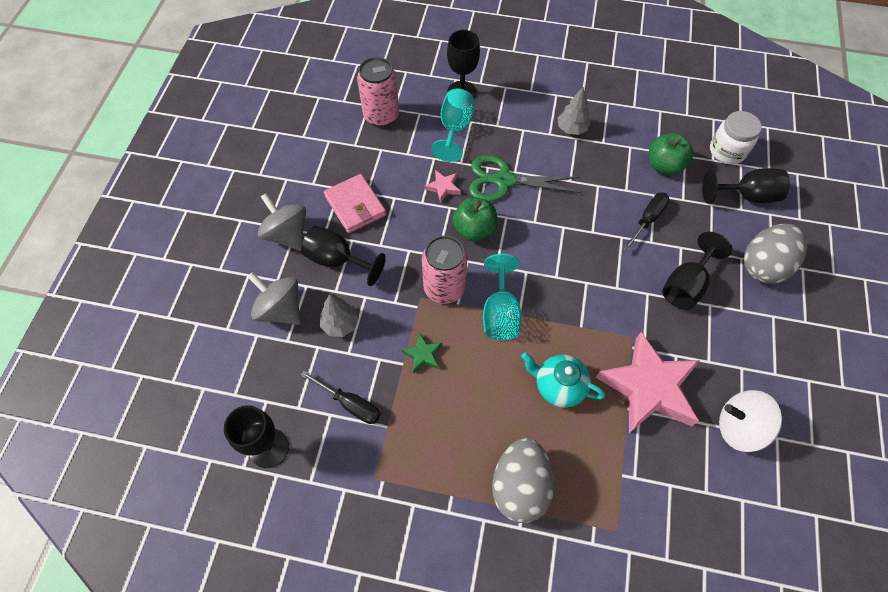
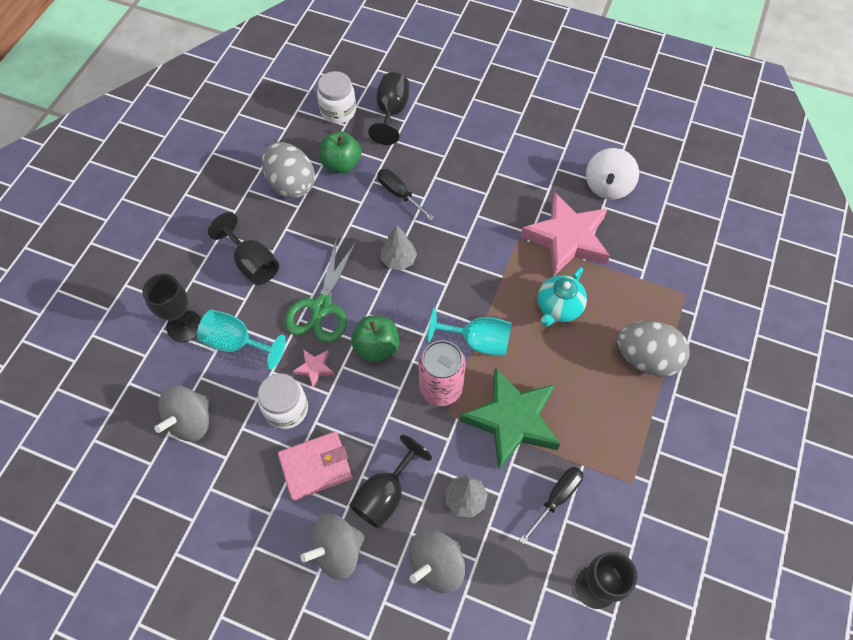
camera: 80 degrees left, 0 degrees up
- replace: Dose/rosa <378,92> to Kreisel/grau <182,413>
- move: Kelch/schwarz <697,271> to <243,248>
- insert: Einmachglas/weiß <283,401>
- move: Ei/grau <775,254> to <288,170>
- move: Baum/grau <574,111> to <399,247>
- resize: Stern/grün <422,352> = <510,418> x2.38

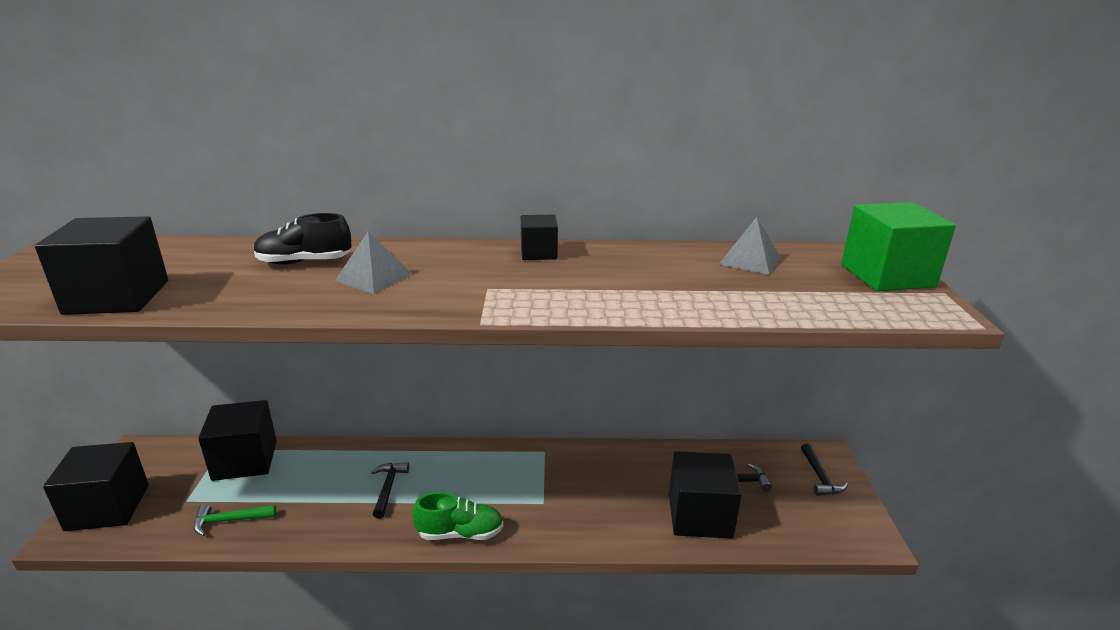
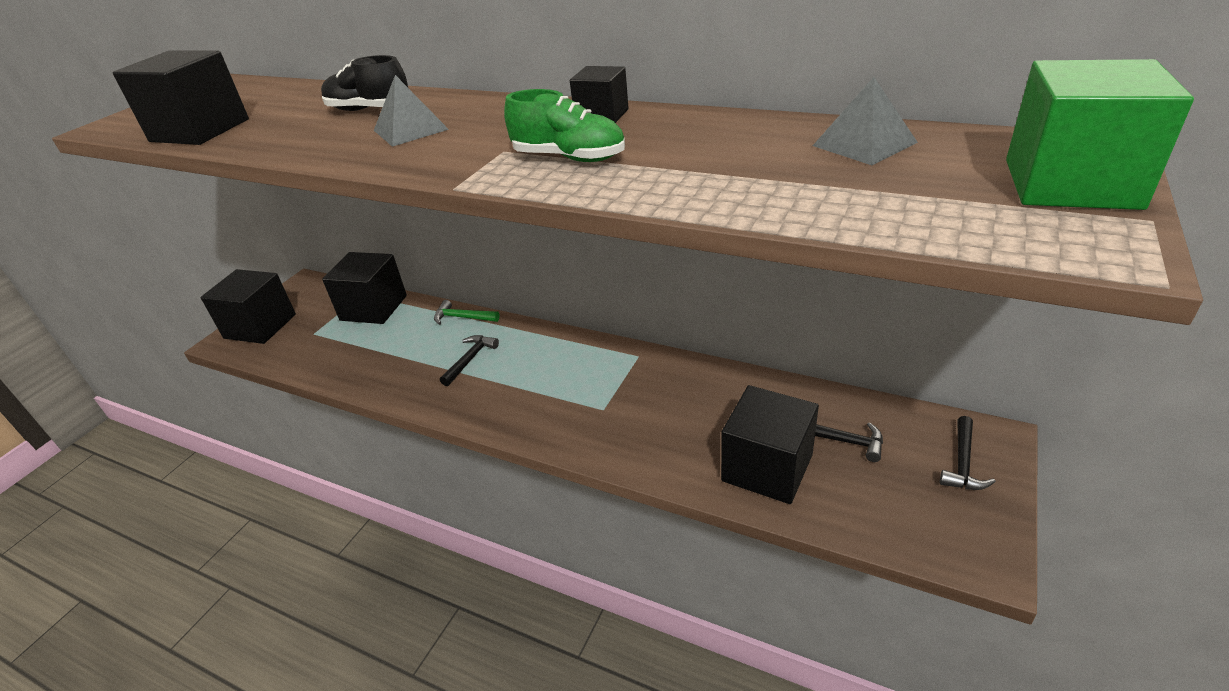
camera: 30 degrees right, 10 degrees up
- move: Hammer/grün <235,520> to <467,312>
- move: Schuh/grün <458,516> to <564,125>

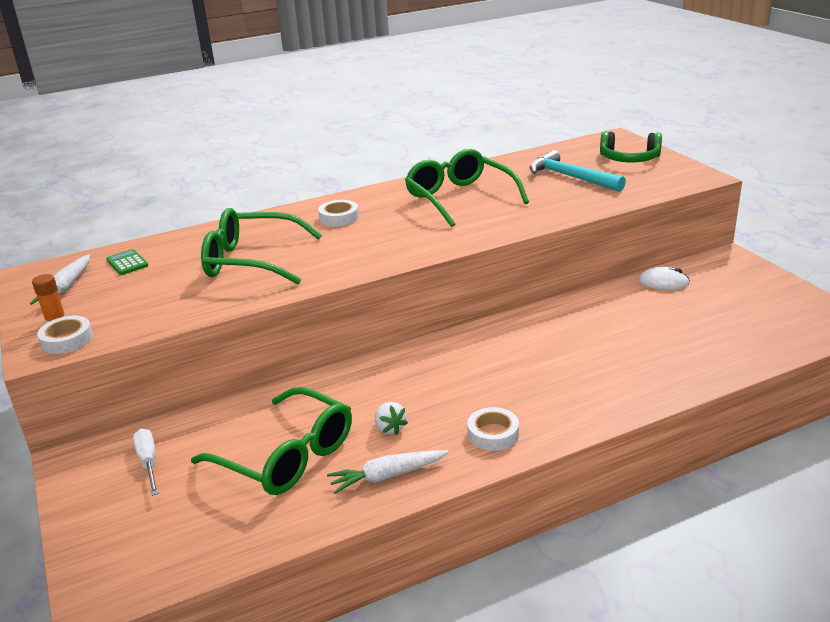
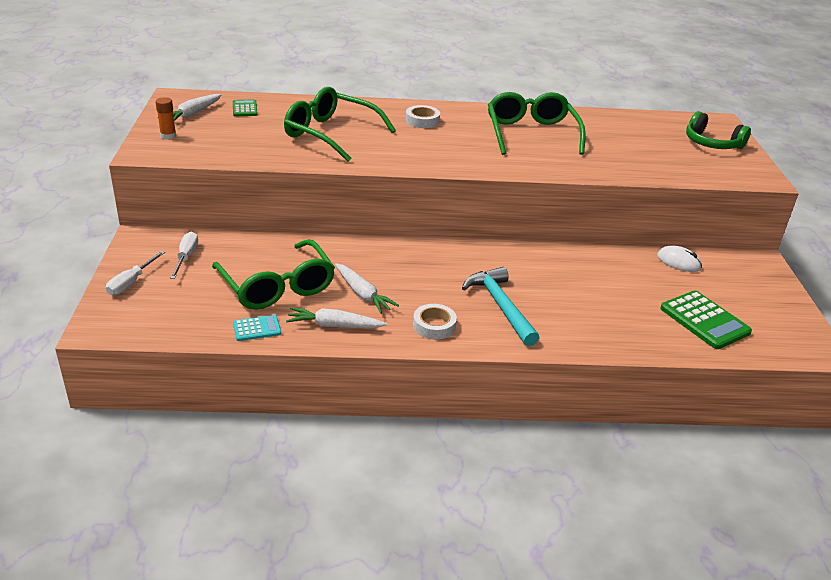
camera: 20 degrees right, 5 degrees up
- insert: Schraubenzieher/weiß <135,273>
- insert: Taschenrechner/türkis <257,328>
- replace: Erdbeere/weiß <391,418> to Karotte/weiß <367,288>
- move: Hammer/türkis <577,171> to <500,306>
- insert: Taschenrechner/grün <706,320>
- delete: Klebeband/weiß <65,335>

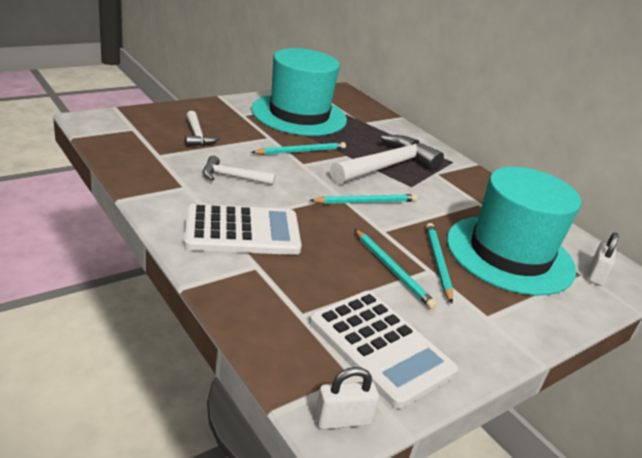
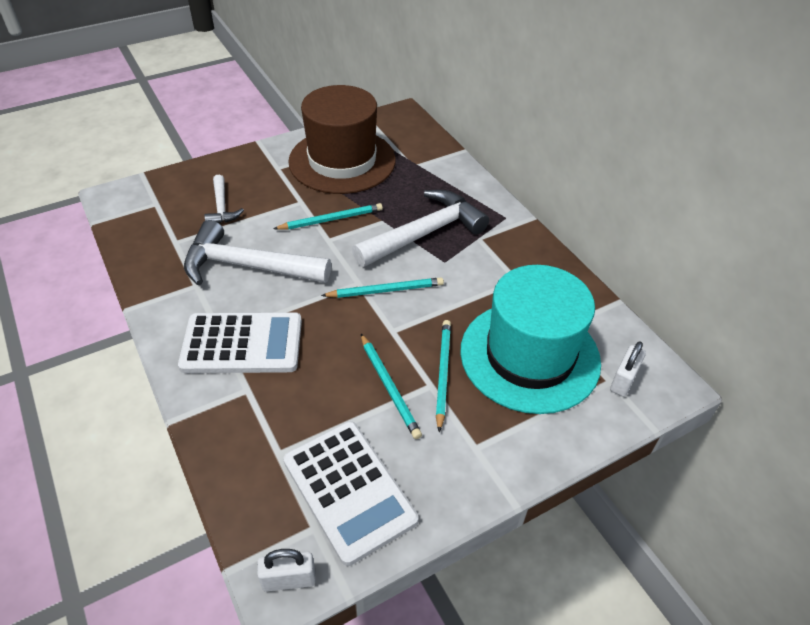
camera: 10 degrees right, 15 degrees up
- resize: Hammer/weiß <239,170> = <257,252> x1.93
- recolor: Hut/türkis <299,92> to Hut/braun <342,139>

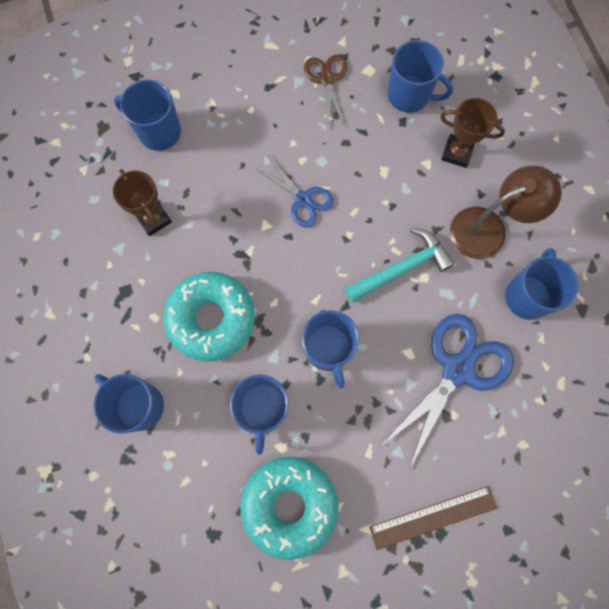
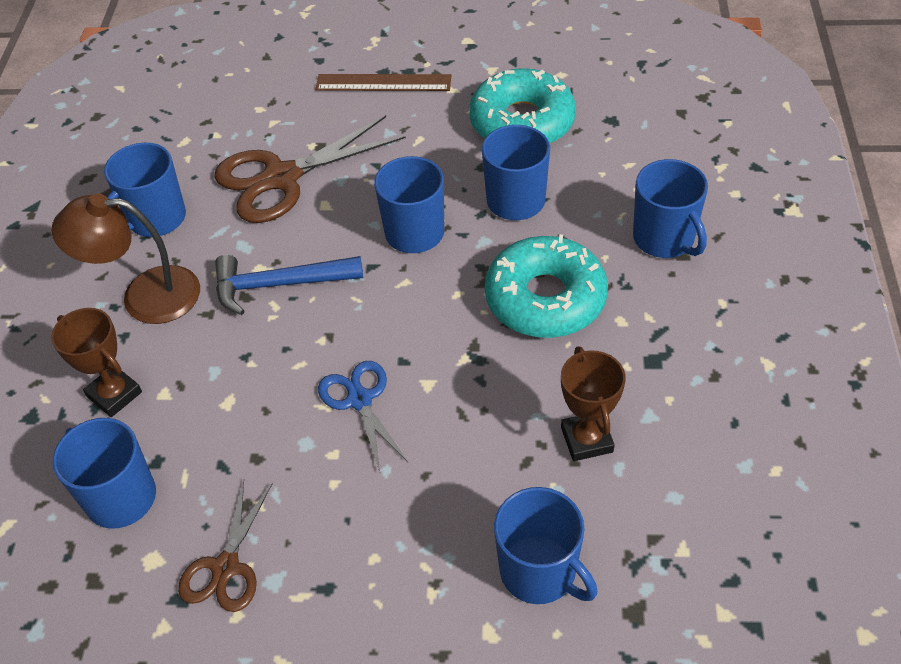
camera: 155 degrees left, 25 degrees down
- recolor: Schere/blau <447,391> to Schere/braun <310,169>
- recolor: Hammer/türkis <400,265> to Hammer/blau <289,284>

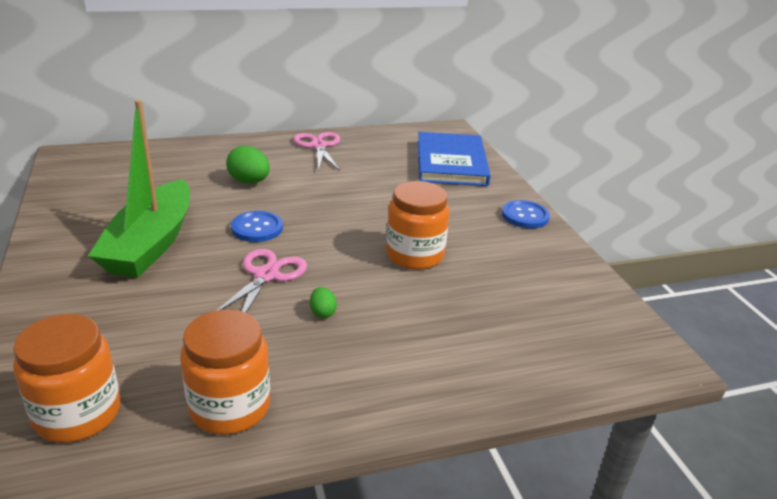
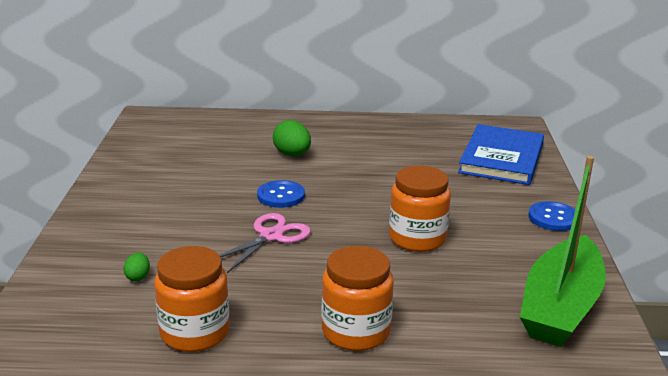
camera: 20 degrees right, 5 degrees down
- move: Ei/grün <323,302> to <137,267>
- move: Einmachglas/orange <66,378> to <358,298>
- move: Boot/grün <139,189> to <563,251>
- delete: Schere/rosa <316,151>

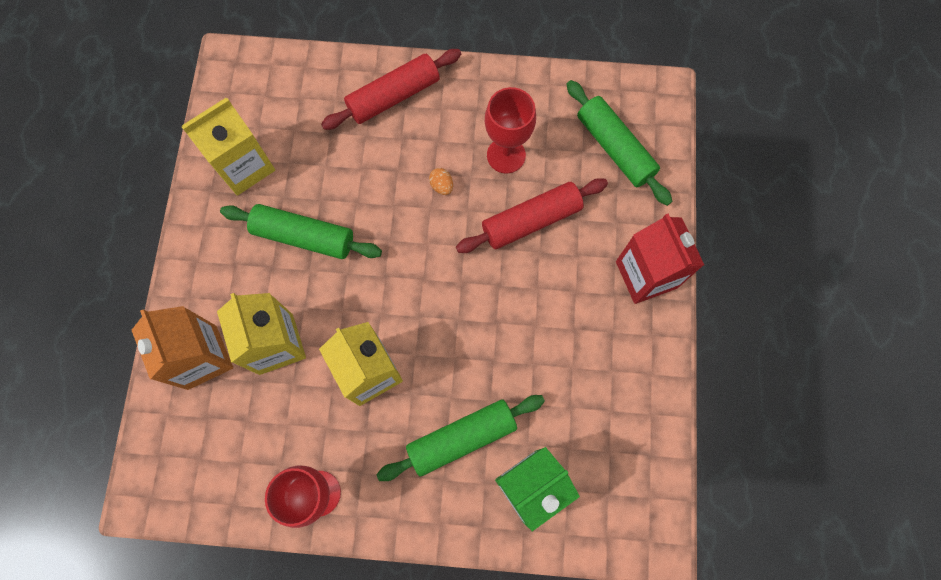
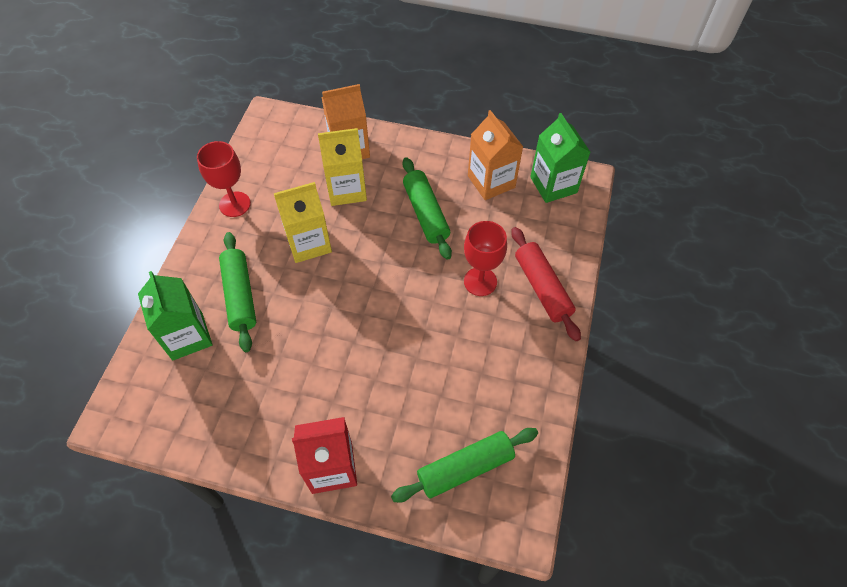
camera: 100 degrees right, 15 degrees down
- rotate: Nudelholz/grün <301,231> = <427,208> 45 degrees counterclockwise
- move: Kelch/rot <510,130> to <485,258>
- recolor: Getränkekarton/gelb <228,147> to Getränkekarton/orange <495,155>
- insert: Getränkekarton/grün <560,158>
- delete: Ei/orange <441,181>
- delete: Nudelholz/rot <532,215>

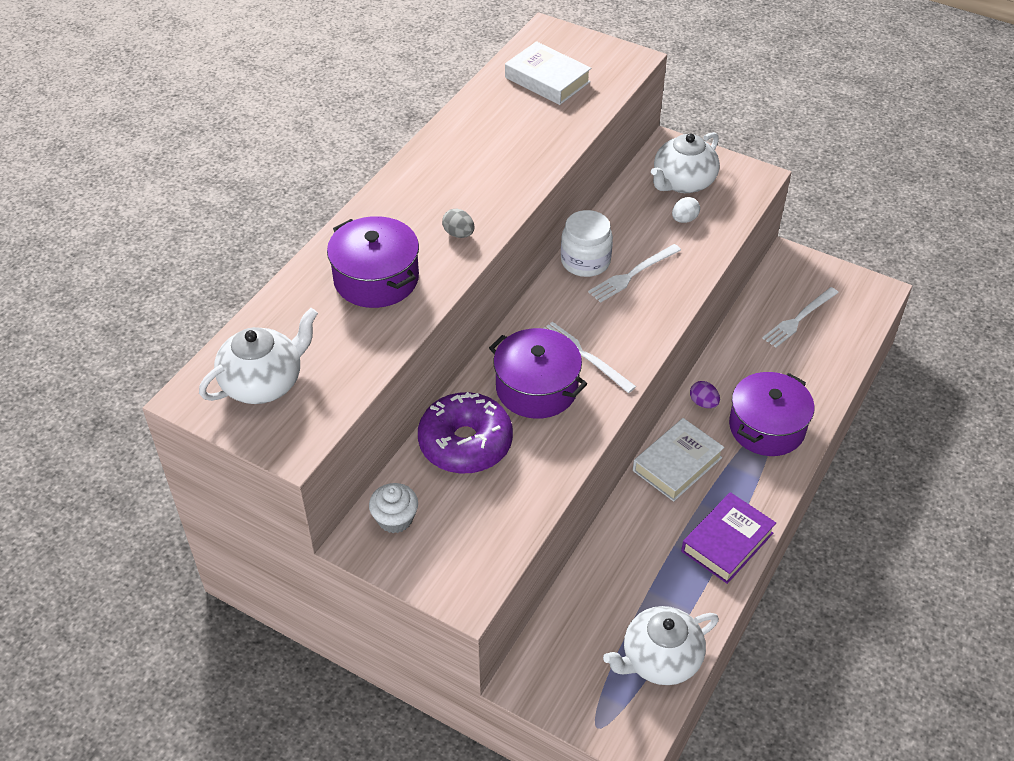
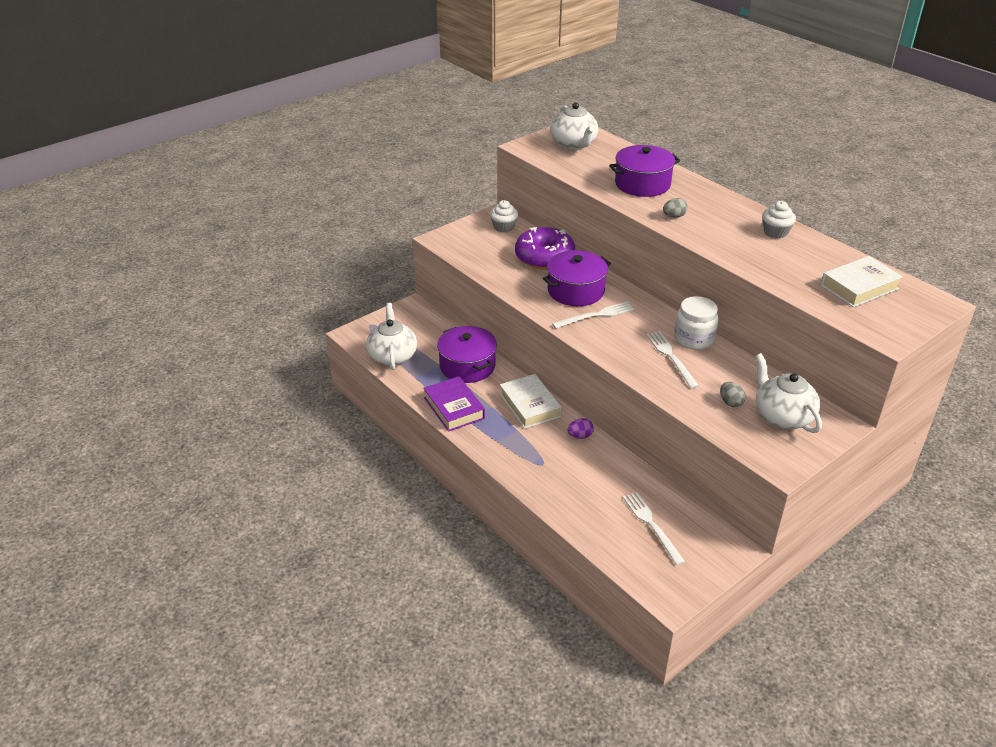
camera: 110 degrees right, 10 degrees down
- move: Kochtopf/lila <772,414> to <467,354>
- recolor: Ei/weiß <686,210> to Ei/grau <733,394>
- insert: Muffin/weiß <779,219>

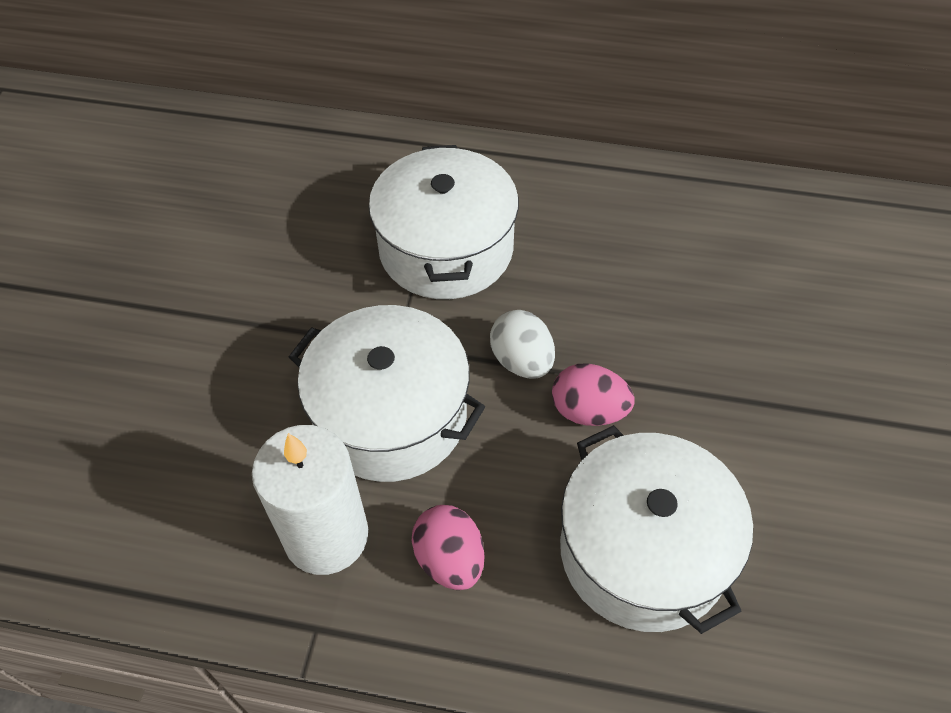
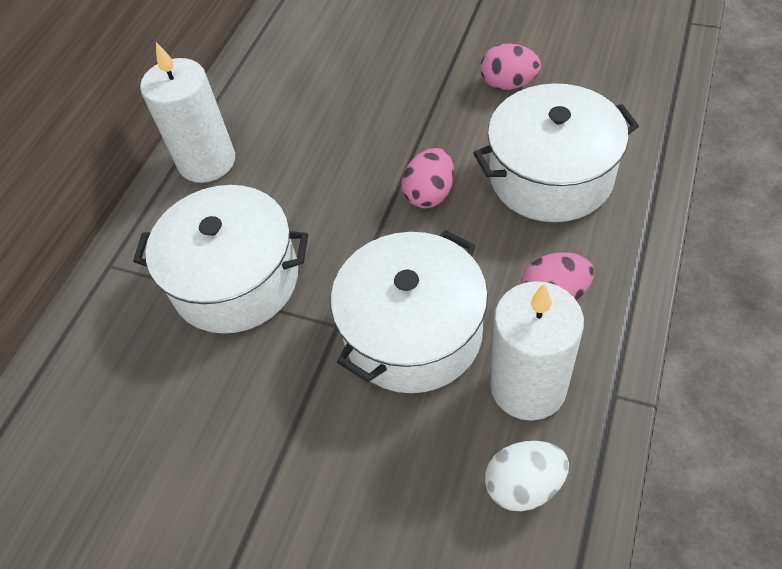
camera: 75 degrees left, 0 degrees up
- insert: Kerze/weiß <187,112>
- insert: Ei/rosa <510,66>
- move: Ei/weiß <522,344> to <527,476>

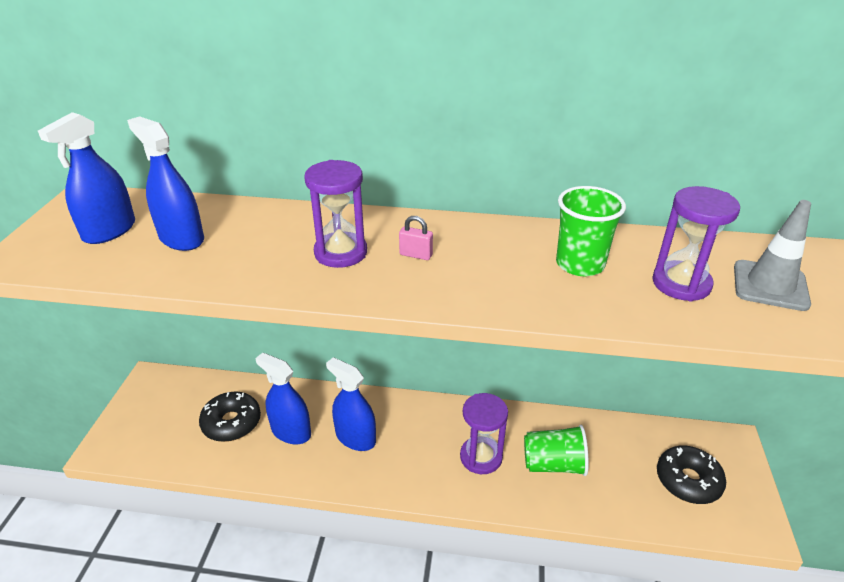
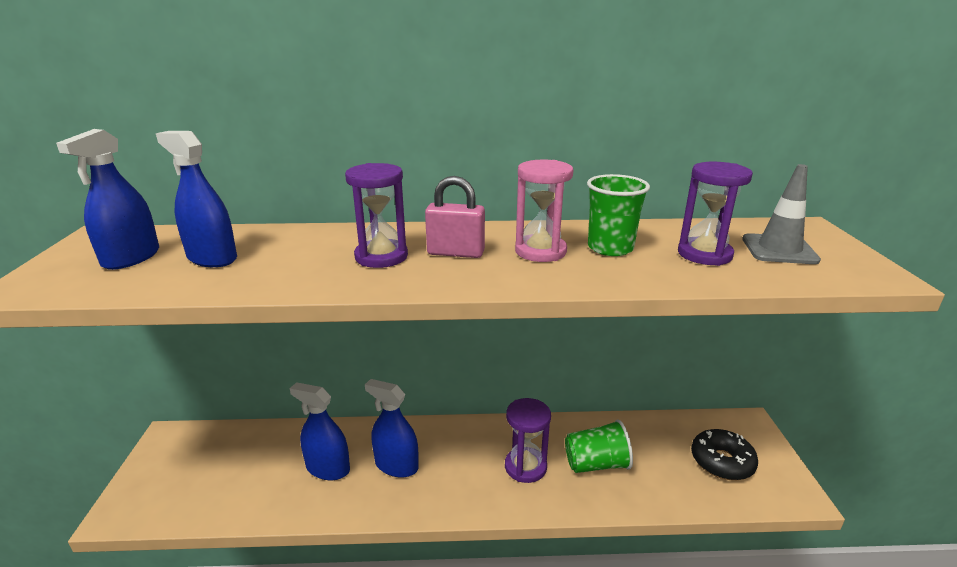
camera: 10 degrees left, 10 degrees down
- resize: Vorhängeschloss/rosa <416,238> = <455,217> x1.79
- insert: Sanduhr/rosa <544,211>
- delete: Donut/schwarz <230,416>

